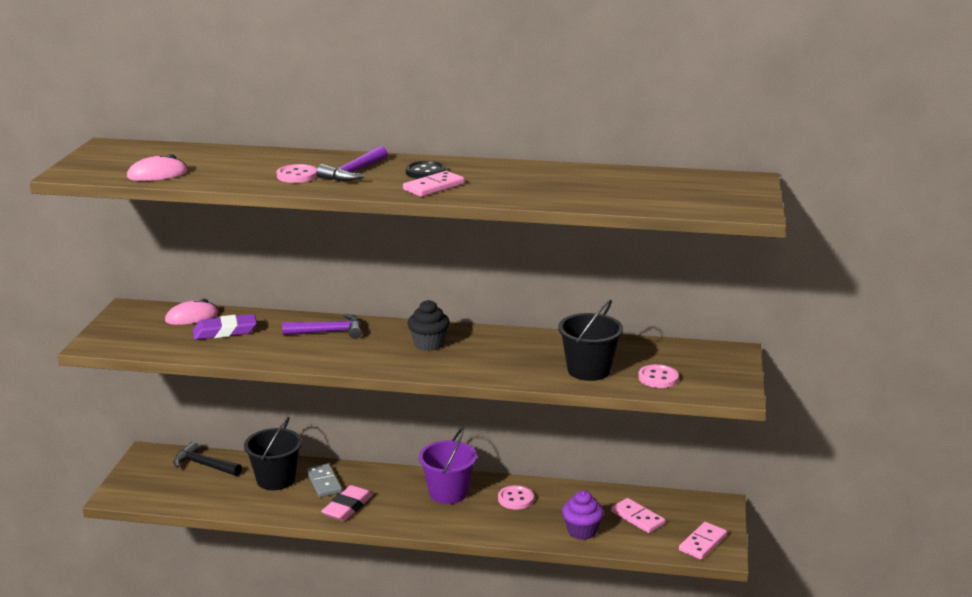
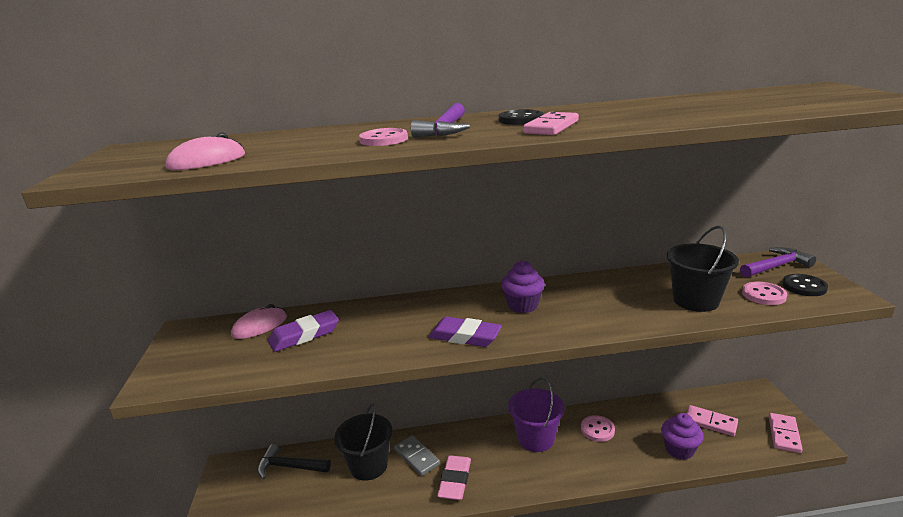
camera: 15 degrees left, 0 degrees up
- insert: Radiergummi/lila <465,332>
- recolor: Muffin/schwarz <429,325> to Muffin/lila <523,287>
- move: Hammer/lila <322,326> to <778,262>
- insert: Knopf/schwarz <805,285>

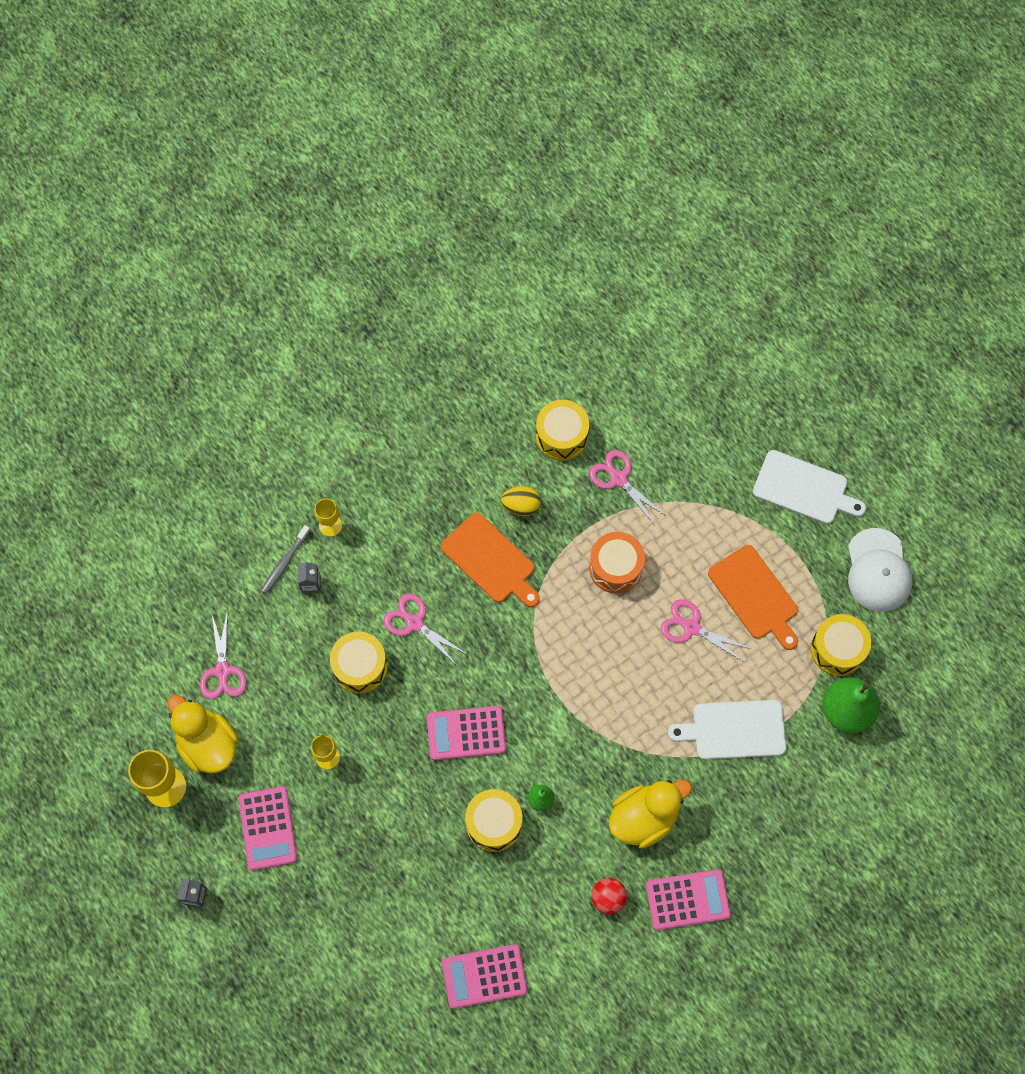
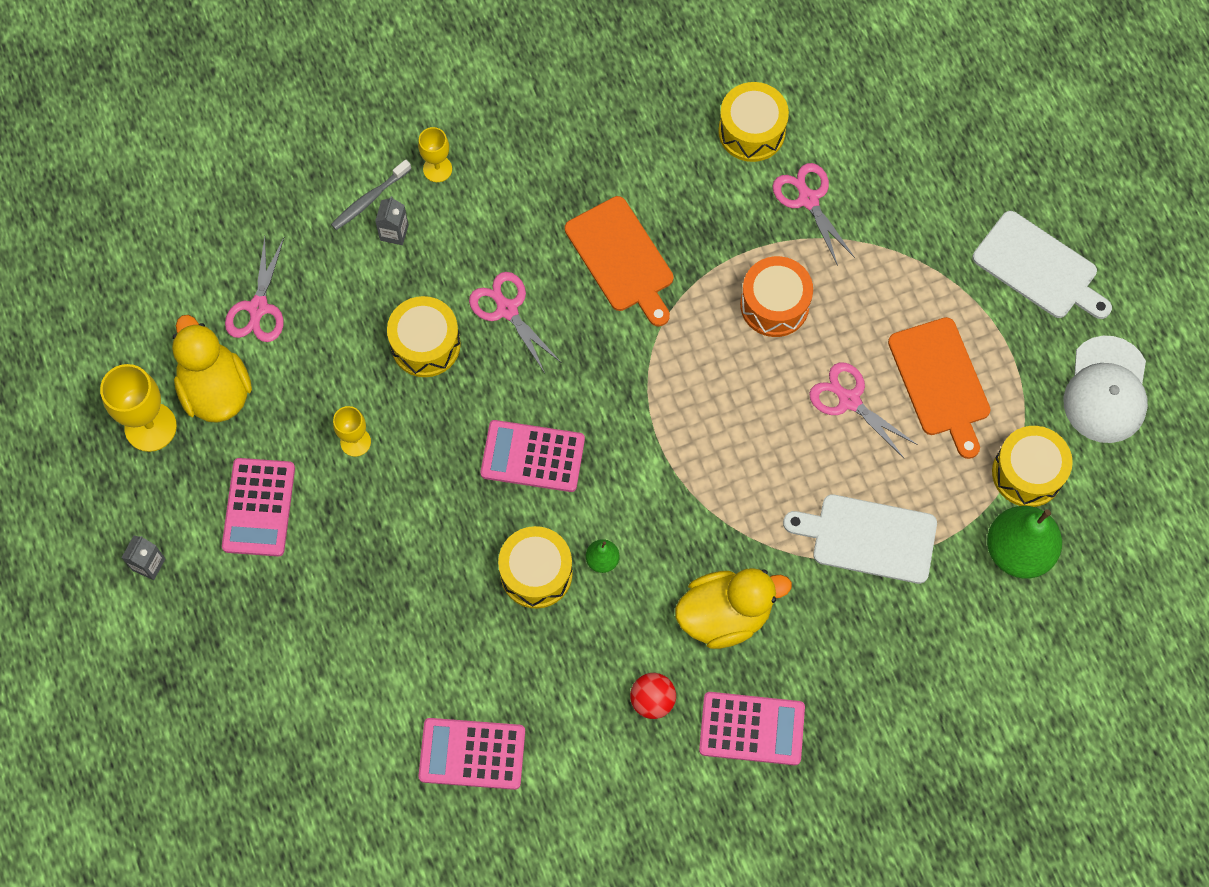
camera: 15 degrees right, 0 degrees up
- delete: Ei/gelb <521,501>

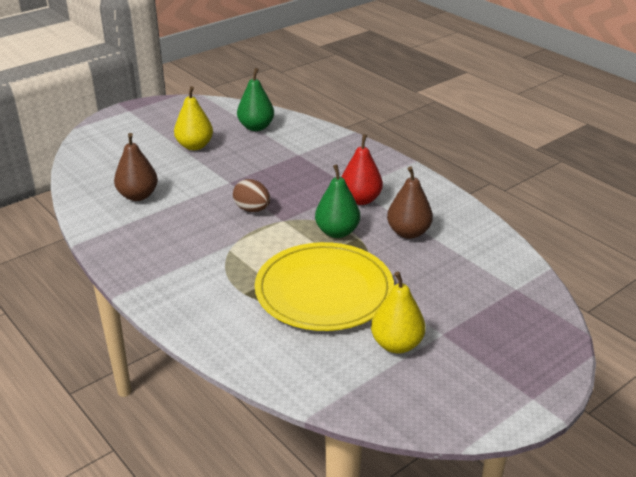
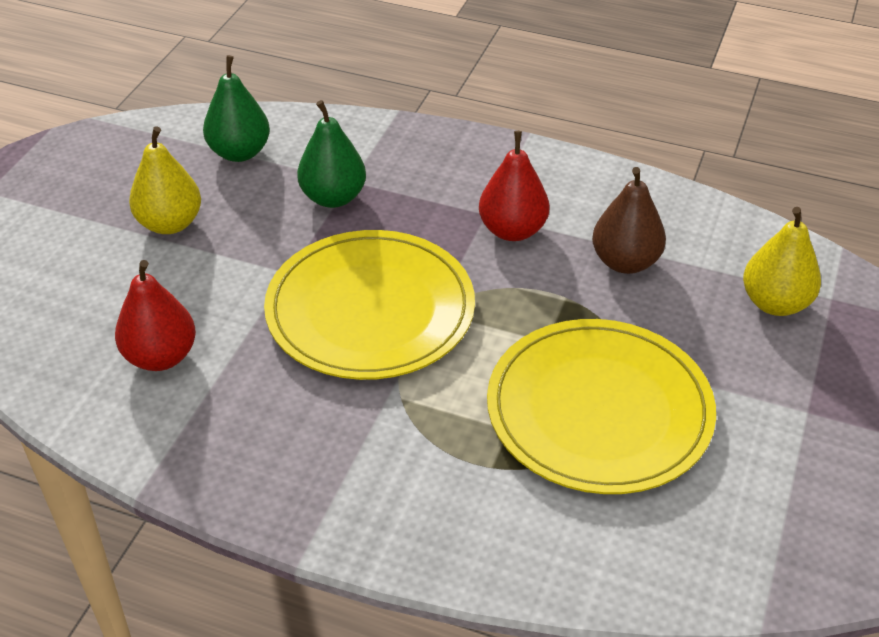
camera: 30 degrees left, 10 degrees up
- recolor: Birne/braun <136,167> to Birne/rot <155,315>
- replace: Ei/braun <251,195> to Teller/gelb <369,305>
- move: Birne/grün <337,201> to <331,154>
- move: Birne/gelb <398,312> to <782,261>

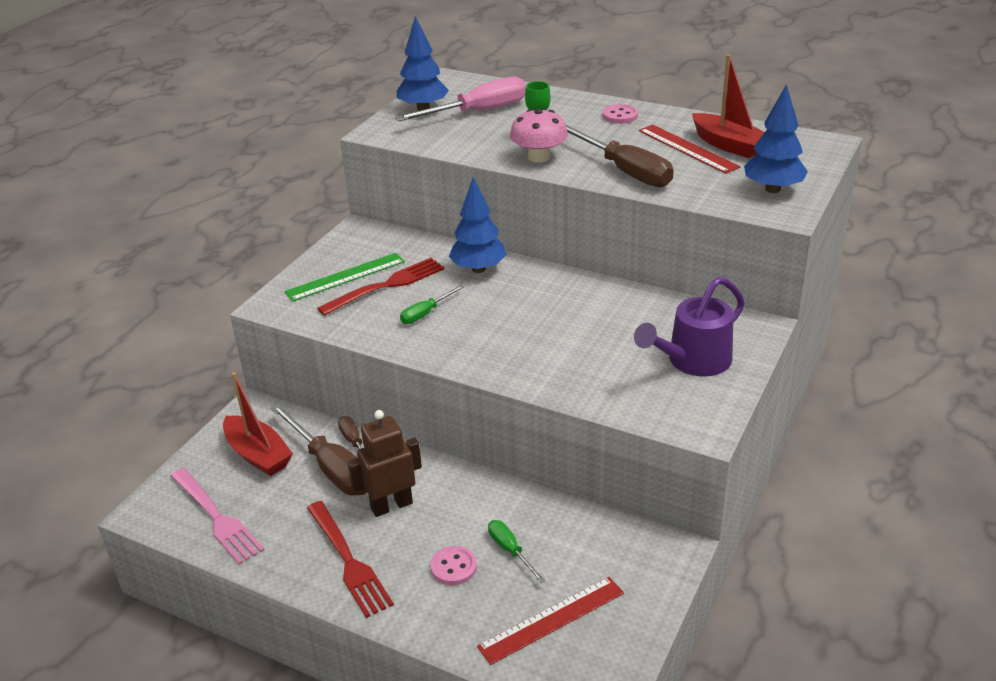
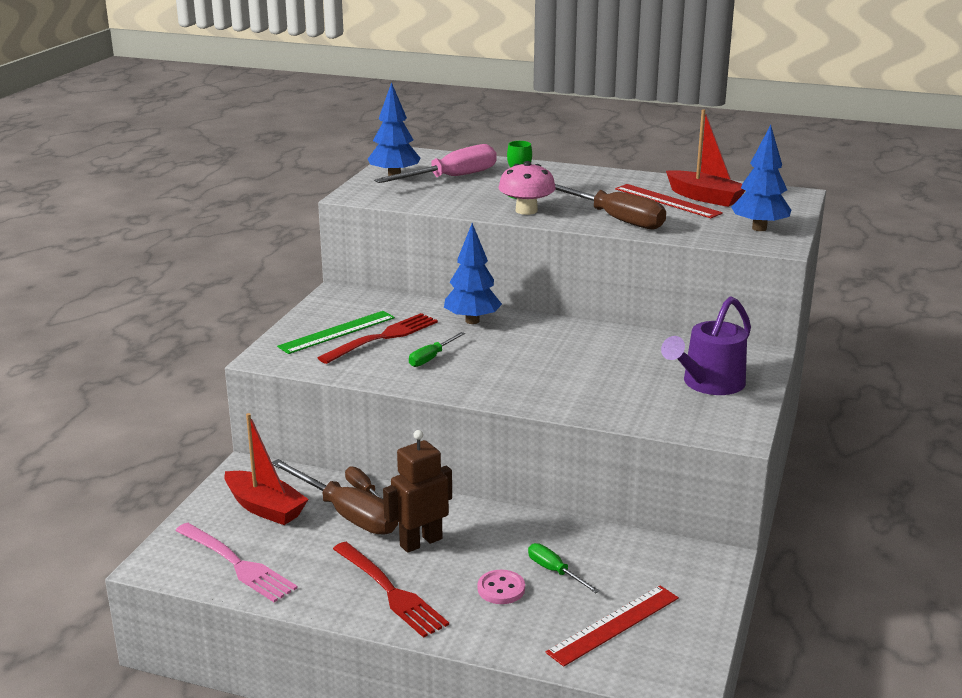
camera: 10 degrees left, 10 degrees down
- delete: Knopf/rosa <620,114>

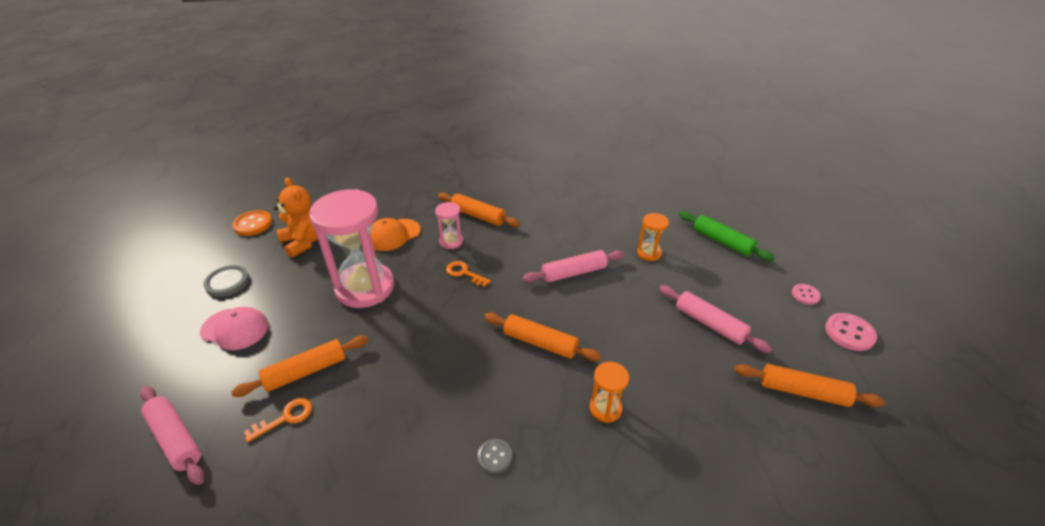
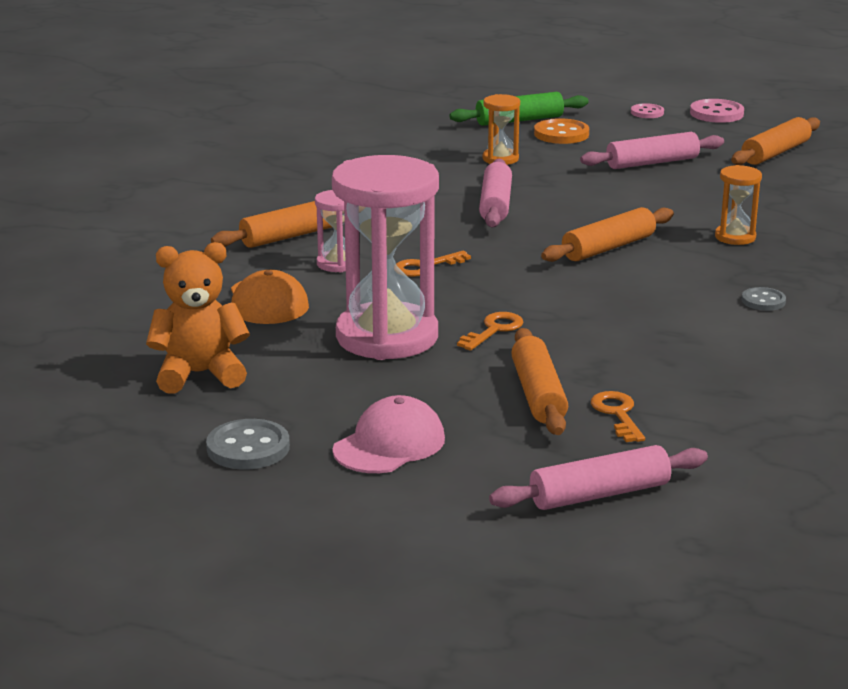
camera: 65 degrees left, 15 degrees down
- insert: Schlüssel/orange <490,331>
- move: Knopf/orange <252,223> to <561,131>

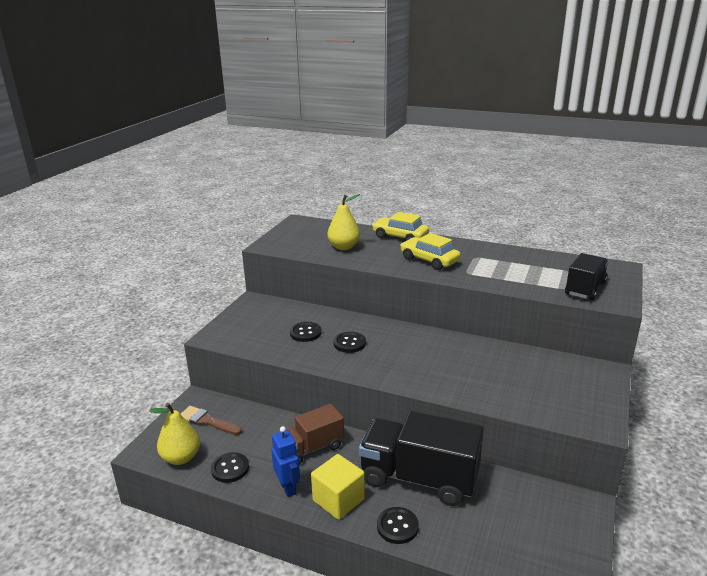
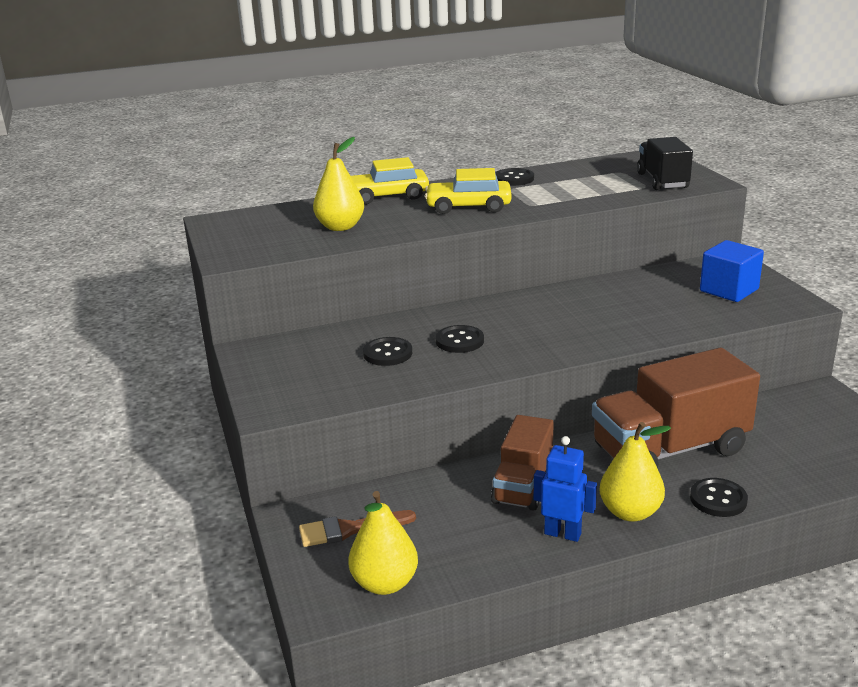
camera: 40 degrees left, 0 degrees up
- move: Knopf/schwarz <230,467> to <514,177>
- recolor: Lastwagen/schwarz <421,458> to Lastwagen/braun <676,408>
- replace: Kubus/gelb <338,487> to Birne/gelb <635,472>
- insert: Kubus/blau <732,271>

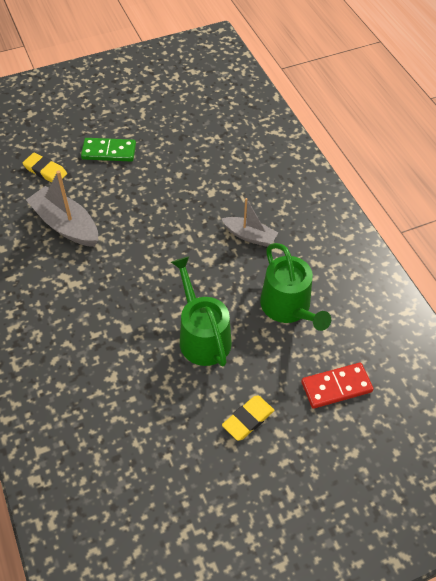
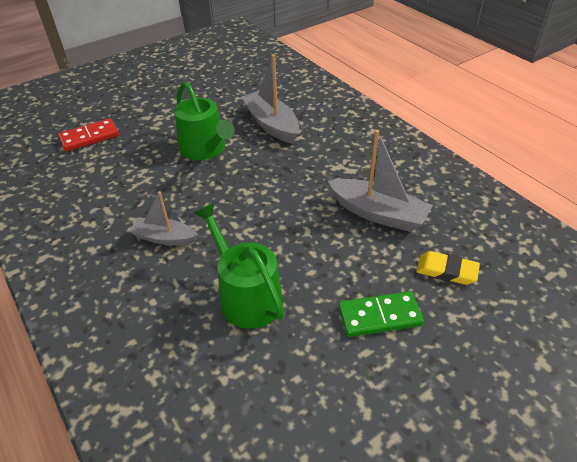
camera: 170 degrees right, 10 degrees down
- move: Gießkanne/grün <295,287> to <239,266>
- insert: Boot/grau <270,99>
- delete: Radiergummi/gelb <248,418>

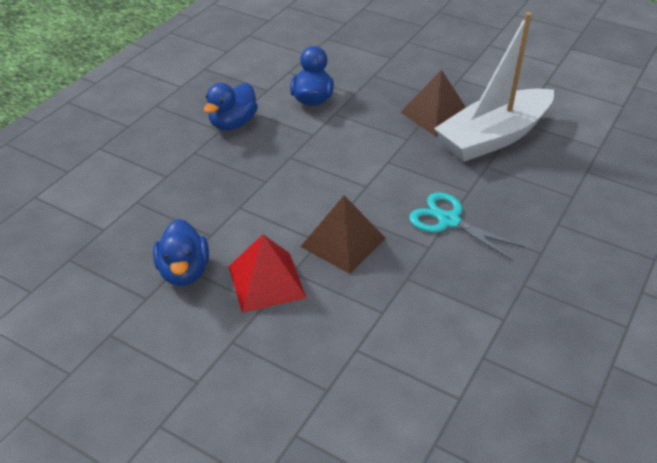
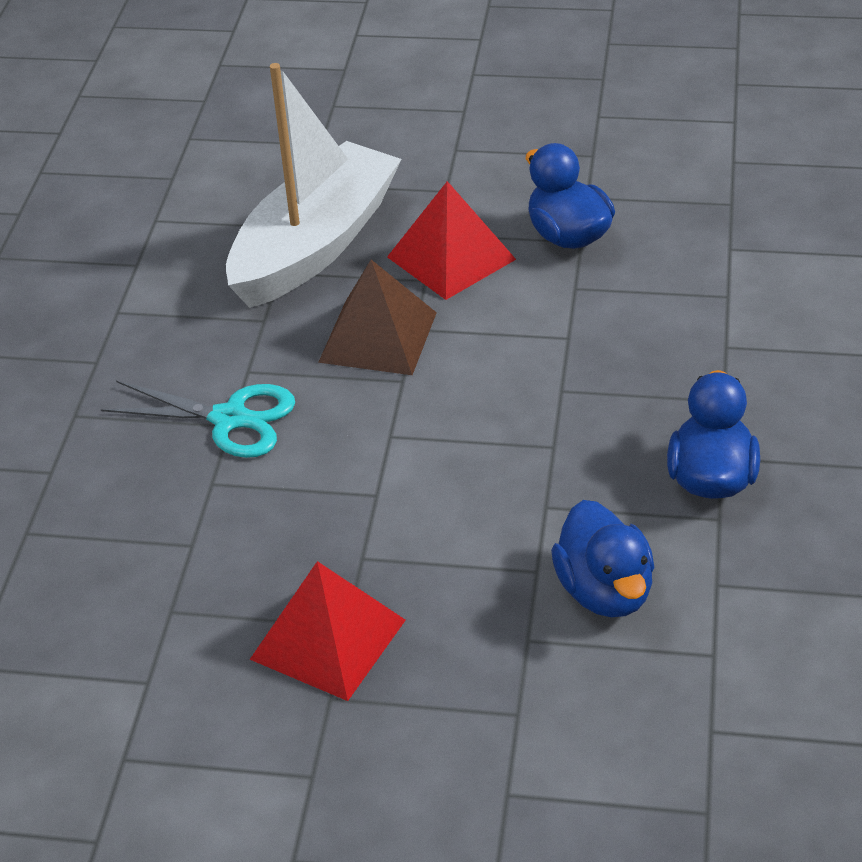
camera: 160 degrees right, 0 degrees up
- move: Boot/weiß <494,87> to <313,185>
- recolor: Pyramide/braun <433,103> to Pyramide/rot <327,631>

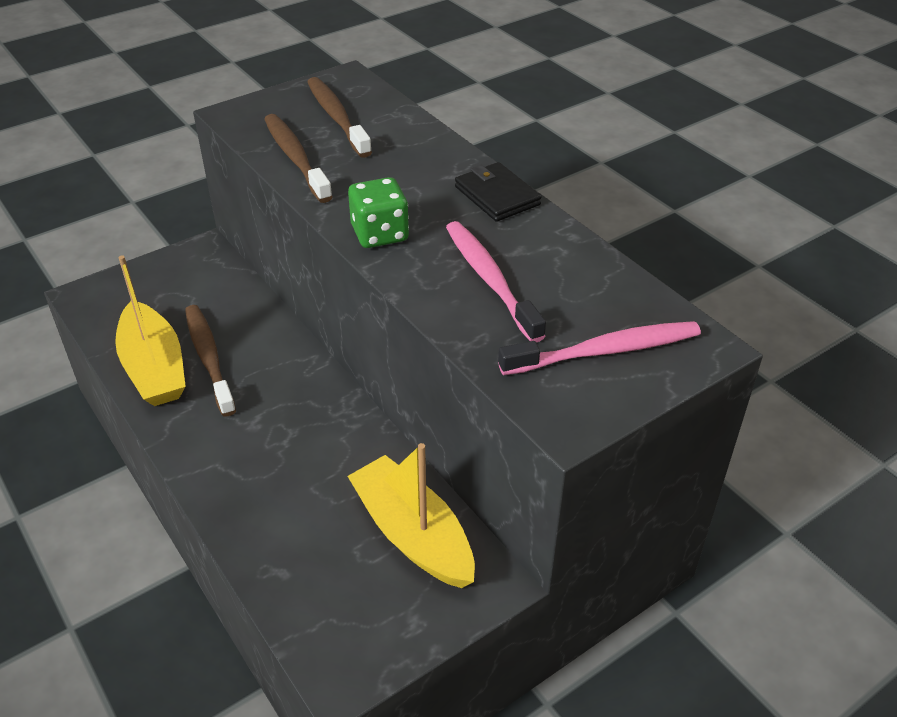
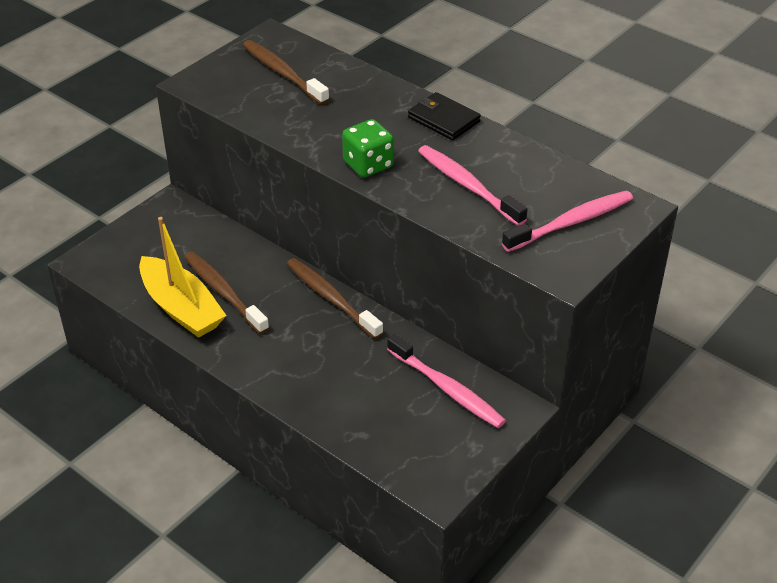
camera: 15 degrees left, 0 degrees up
- move: Zahnbürste/braun <299,158> to <335,298>
- replace: Boot/gelb <411,515> to Zahnbürste/rosa <446,381>

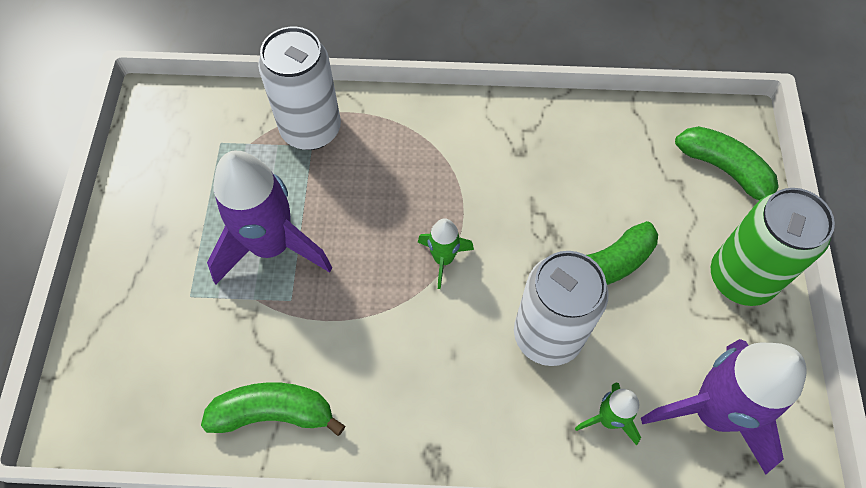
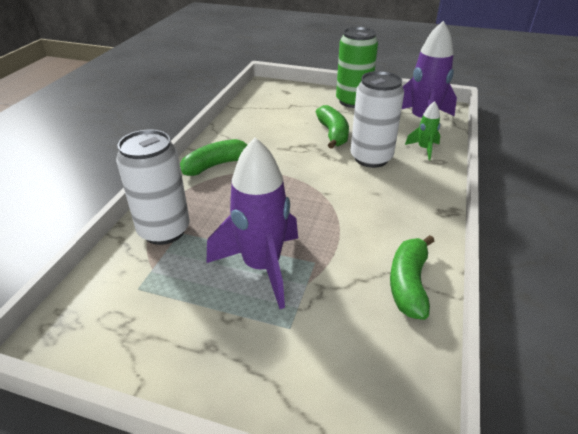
camera: 75 degrees left, 25 degrees down
- move: Banane/grün <727,163> to <213,157>
- delete: Rakete/grün <446,253>

